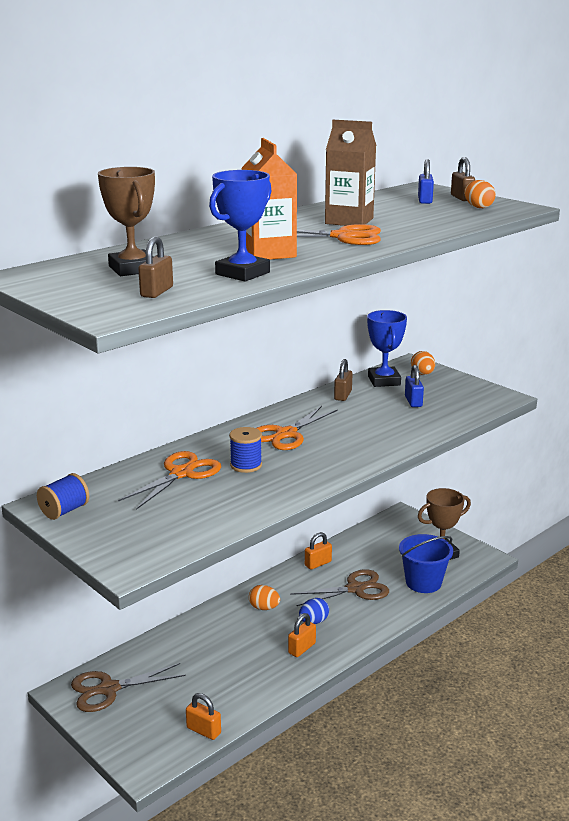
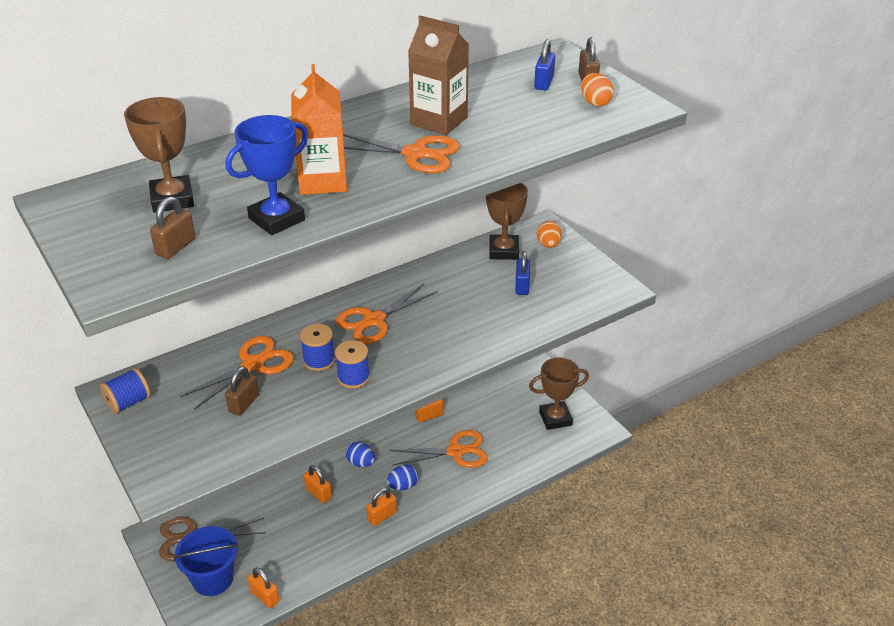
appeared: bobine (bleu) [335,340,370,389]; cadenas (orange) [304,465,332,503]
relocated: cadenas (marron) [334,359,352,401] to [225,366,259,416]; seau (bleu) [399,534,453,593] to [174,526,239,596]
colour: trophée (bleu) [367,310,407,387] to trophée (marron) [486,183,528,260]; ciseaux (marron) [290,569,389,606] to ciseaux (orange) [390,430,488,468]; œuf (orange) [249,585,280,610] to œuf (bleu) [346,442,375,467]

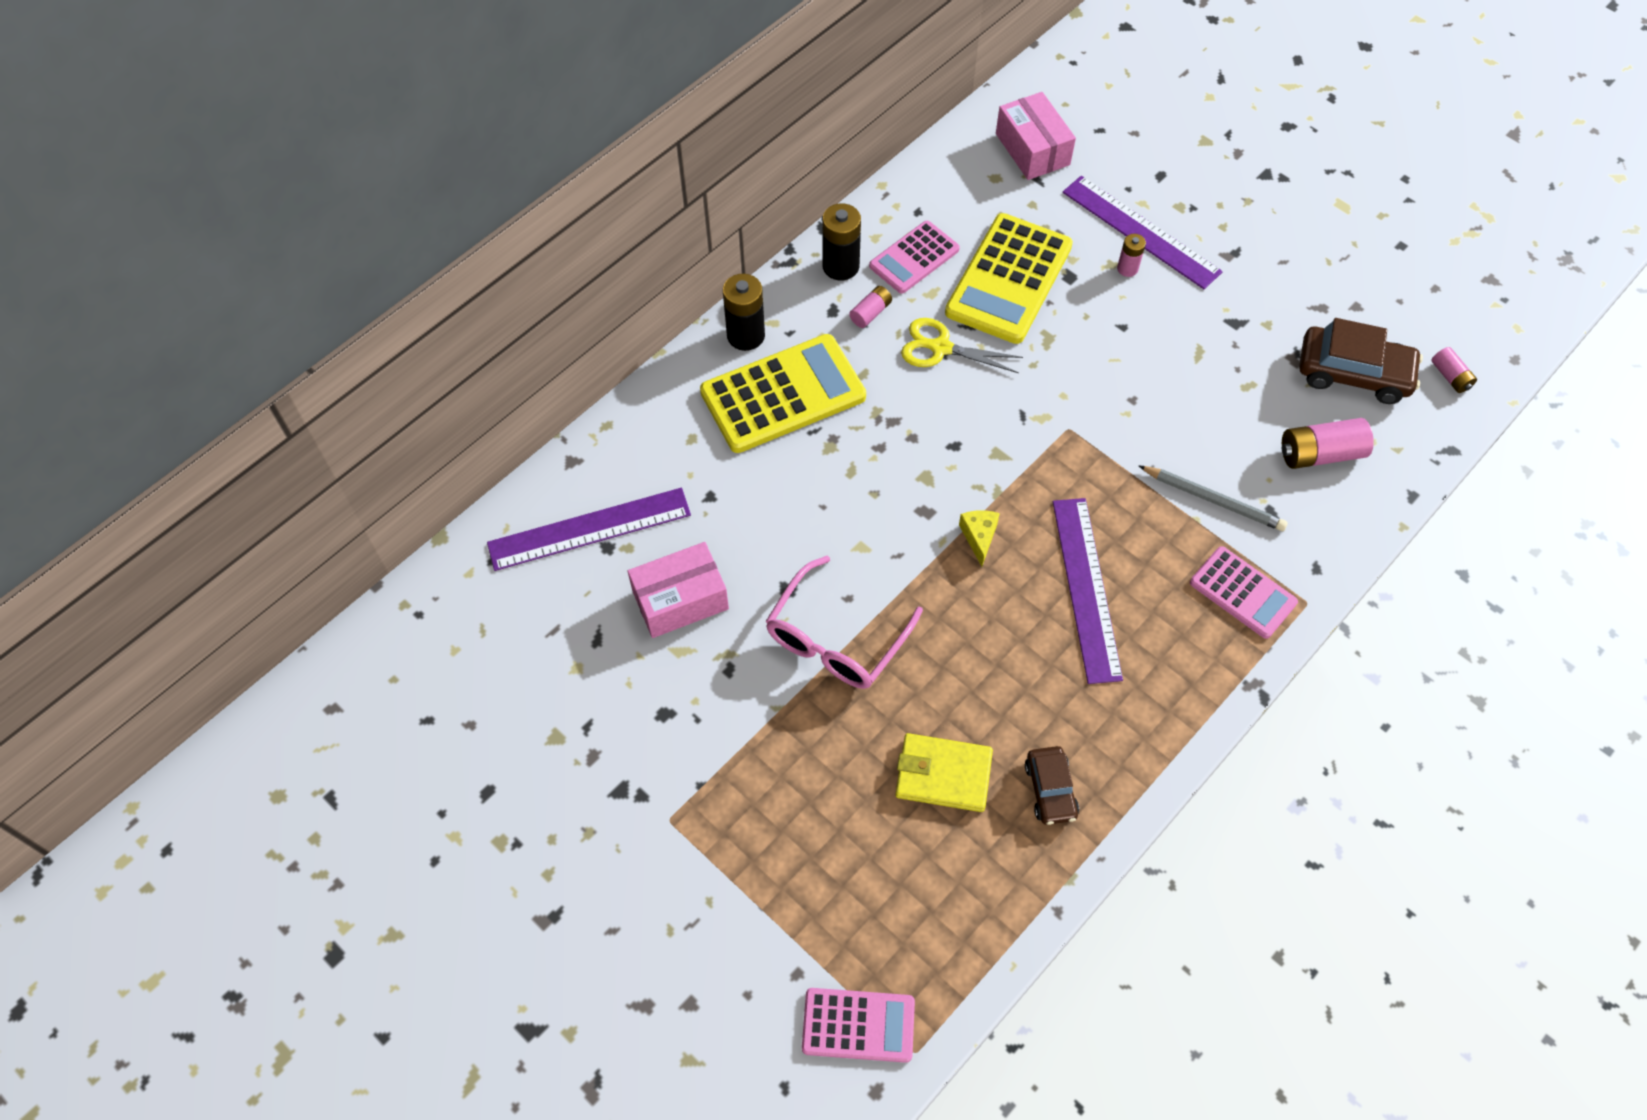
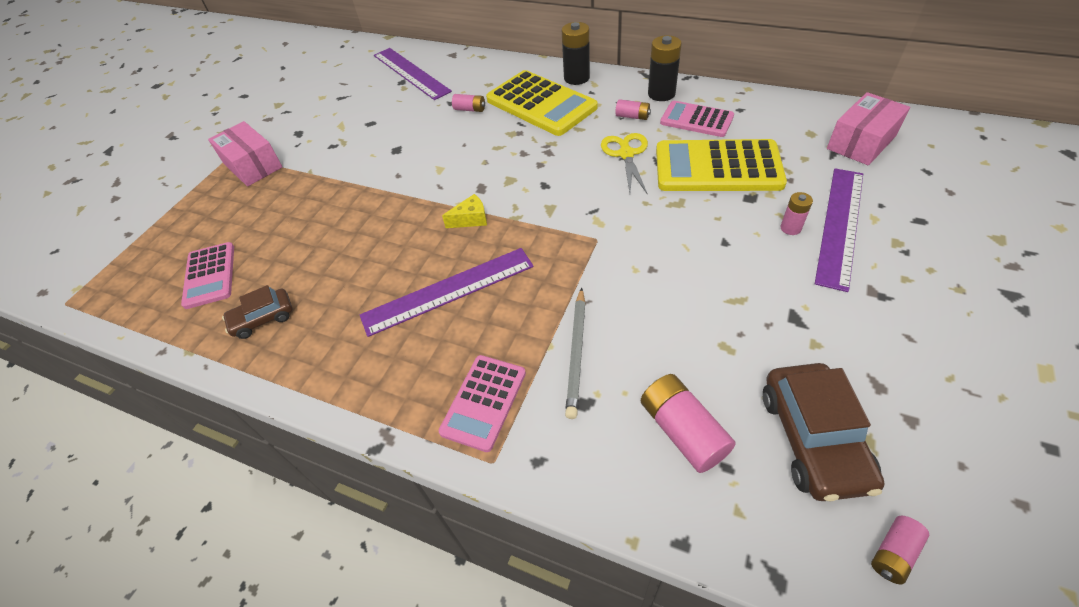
missing: lunettes (rose) [765,556,923,689]; portefeuille (jaune) [895,733,993,812]
appeared: pile (rose) [452,94,485,112]
relocated: boîte (rose) [628,542,729,638] to [208,121,282,187]; calculatrice (rose) [802,988,915,1063] to [181,242,234,309]

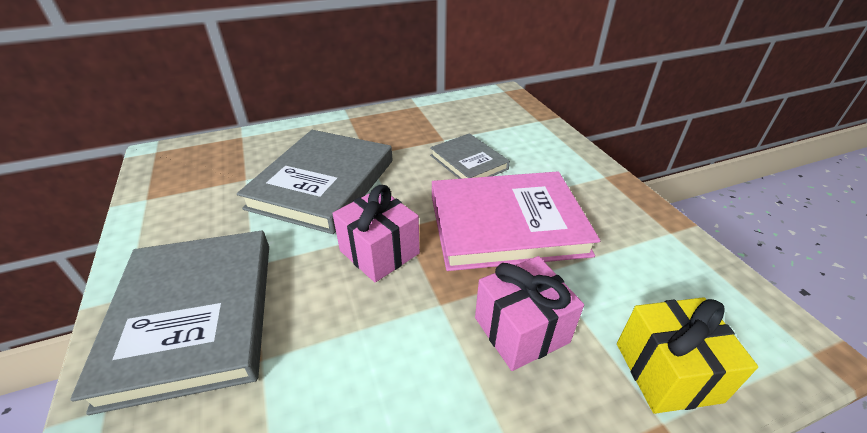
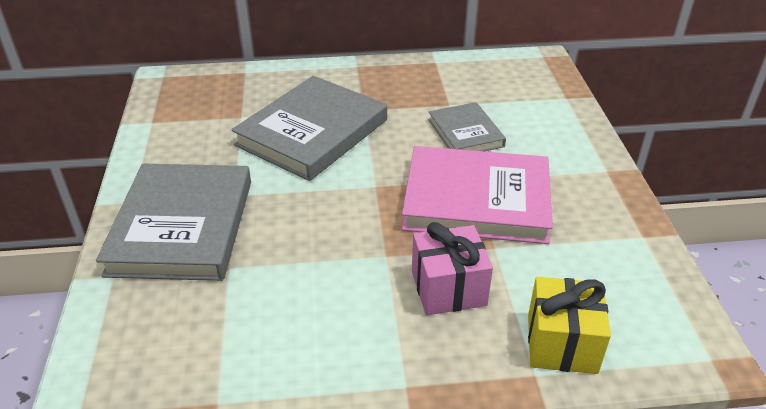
missing: cadeau (rose) [332,185,420,283]

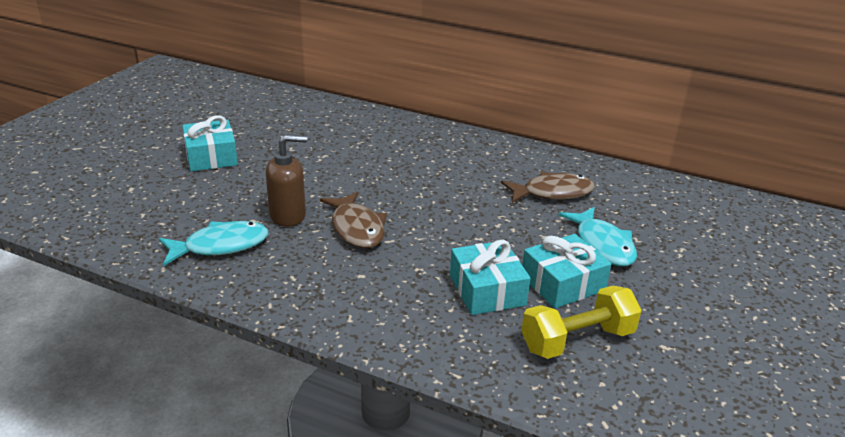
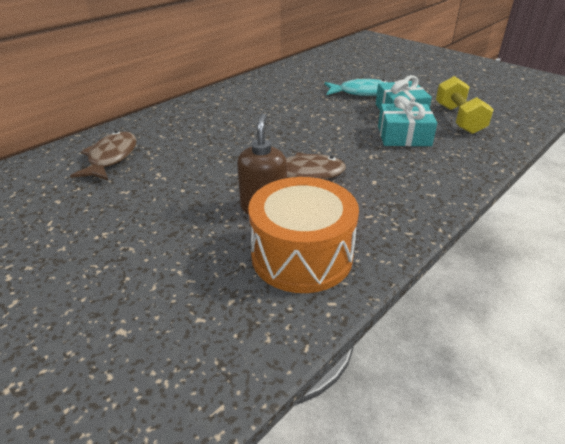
missing: cadeau (turquoise) [182,116,238,171]
relocated: poisson (marron) [501,172,595,203] to [70,131,137,180]
exchanged: poisson (turquoise) [159,221,269,266] to tambour (orange) [248,177,359,293]

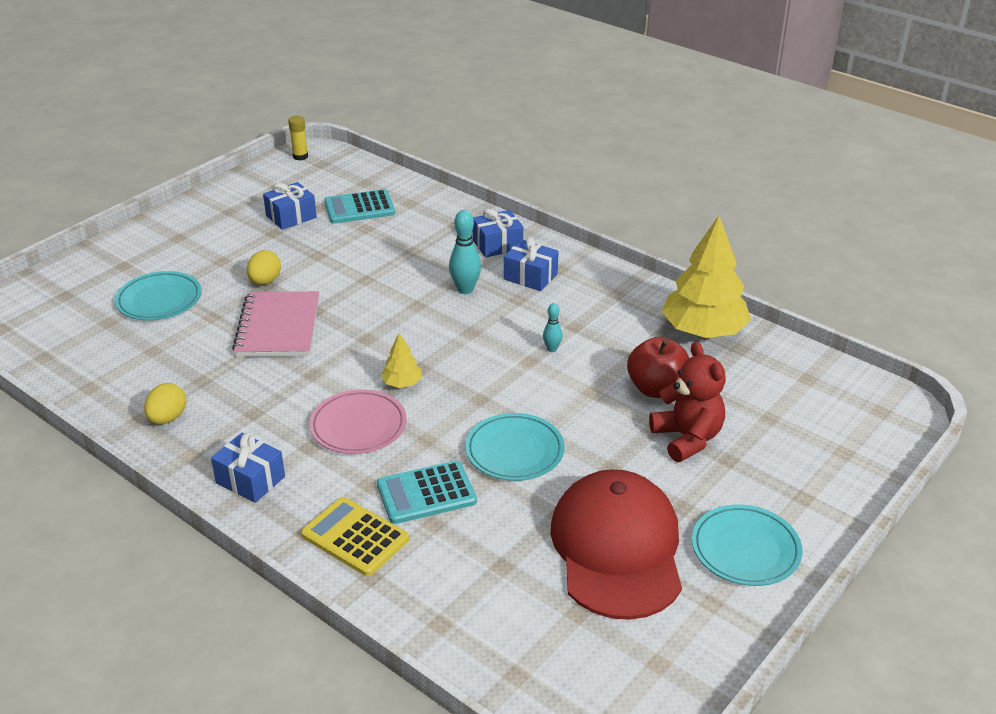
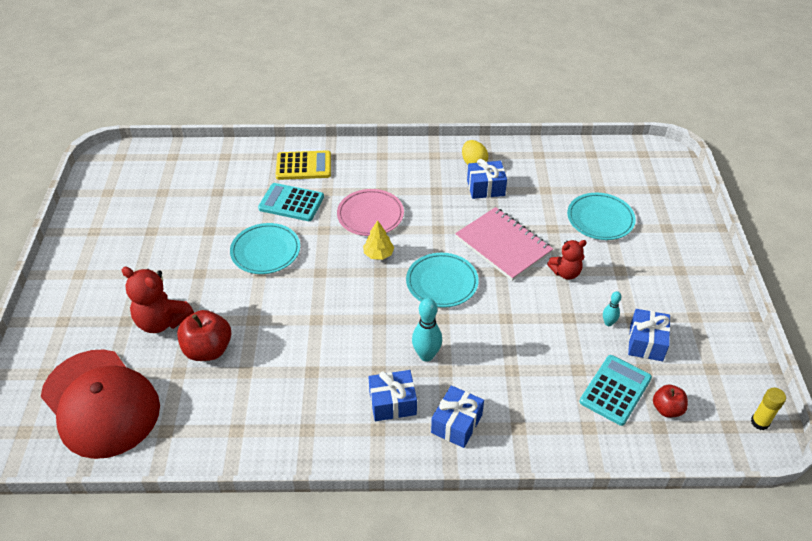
missing: arbre (jaune) [662,216,751,338]
appeared: pomme (rouge) [653,385,688,418]
relocated: quille (turquoise) [543,303,562,352] to [603,291,621,326]; cadeau (bleu) [211,432,285,503] to [467,159,507,199]; casquette (rouge) [550,469,682,620] to [41,349,160,459]; assiette (turquoise) [692,504,803,586] to [406,253,479,308]
exchanged: œuf (jaune) [247,250,281,285] to ours en peluche (rouge) [547,240,587,280]
spun: calculatrice (turquoise) [377,461,477,524] = [258,183,324,221] 105 degrees counterclockwise

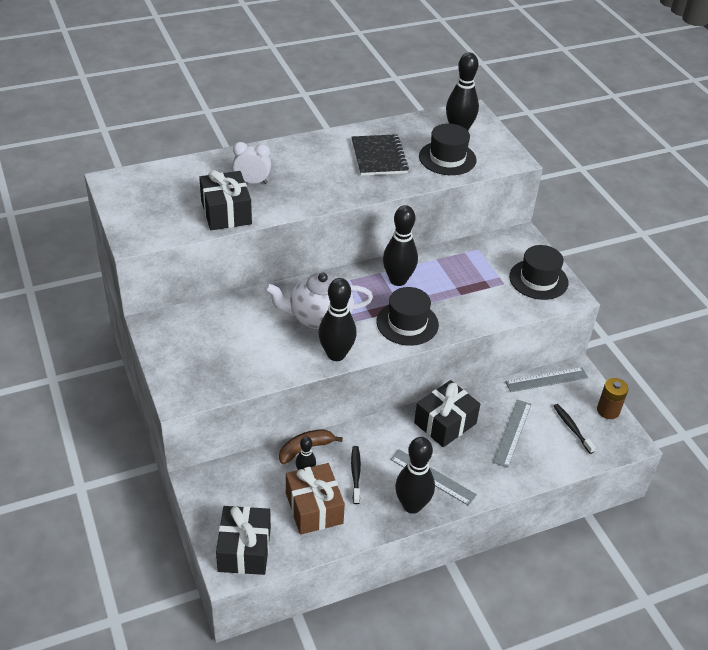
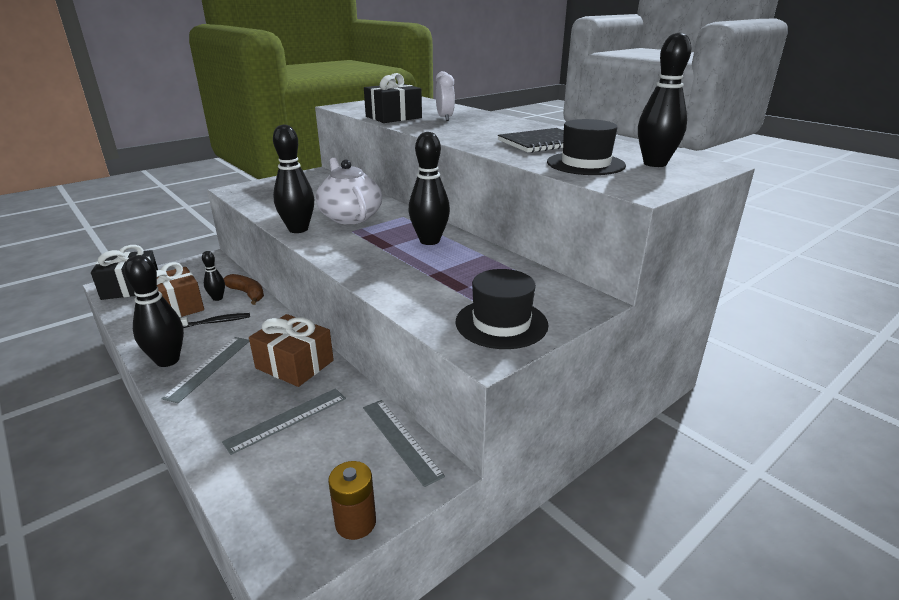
missing: chapeau (noir) [376,287,439,346]; brosse à dents (noir) [554,404,596,454]
colour: cadeau (noir) [414,380,480,447] to cadeau (marron) [249,314,334,387]
spun: règle (gris) [493,400,531,468] = [222,388,346,455] 45 degrees counterclockwise

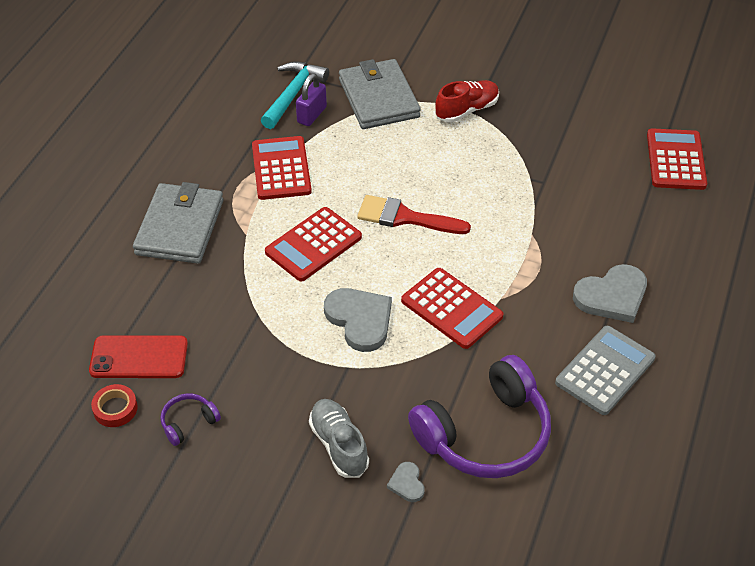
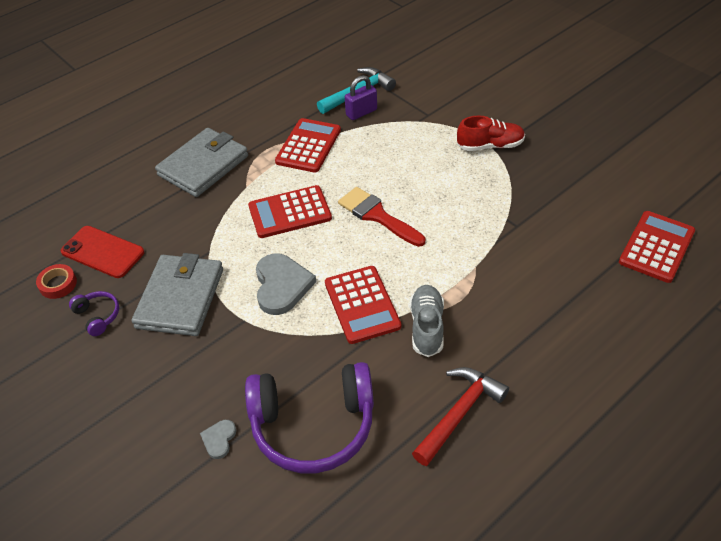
missing: cœur (gris) [573,264,647,323]
relocated: portefeuille (gris) [339,59,421,129] to [131,253,223,336]; chaussure (gris) [309,399,369,478] to [410,285,444,357]
exchanged: calculatrice (gris) [555,326,656,415] to marteau (rouge) [412,367,509,466]
spun: casque audio (violet) [161,393,221,446] = [69,291,119,336] 60 degrees clockwise

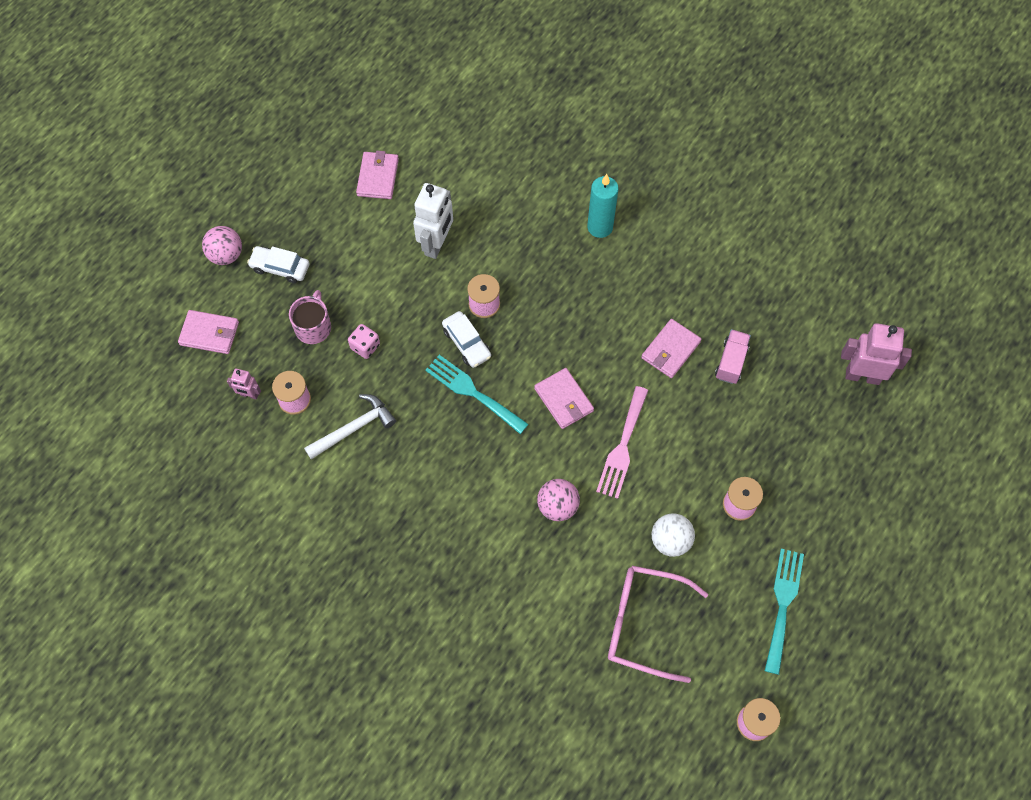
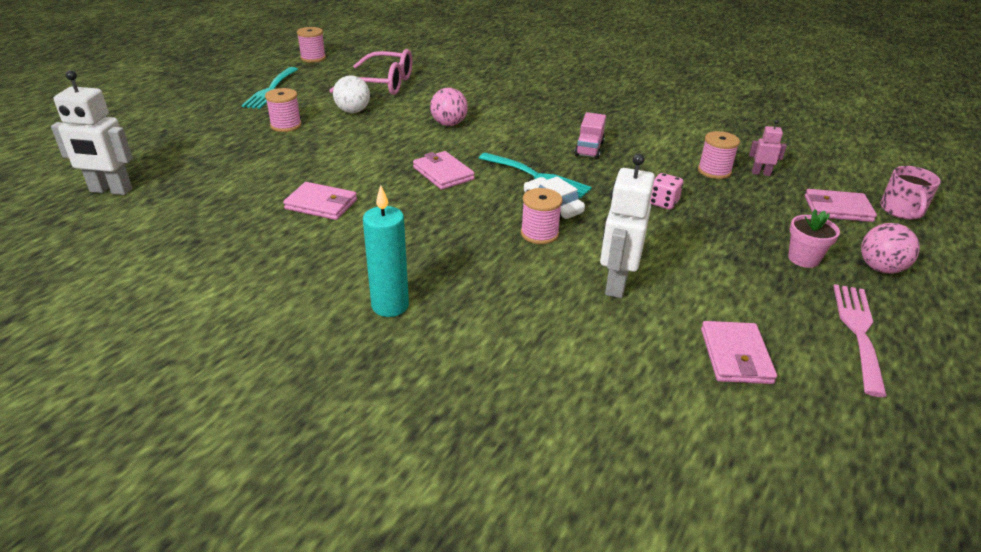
missing: marteau (blanc) [304,394,396,459]
relocated: tasse (rose) [289,290,331,344] to [880,166,941,220]; camion (rose) [715,329,751,384] to [574,112,606,159]; fourchette (rose) [596,386,648,499] to [833,284,887,397]
exchanged: voiture (blanc) [247,246,309,283] to pot de fleurs (rose) [788,209,840,268]
colour: robot (rose) [841,323,912,385] to robot (blanc) [51,70,133,195]
spun: portefeuille (rose) [641,319,701,378] = [283,182,357,220] 75 degrees clockwise

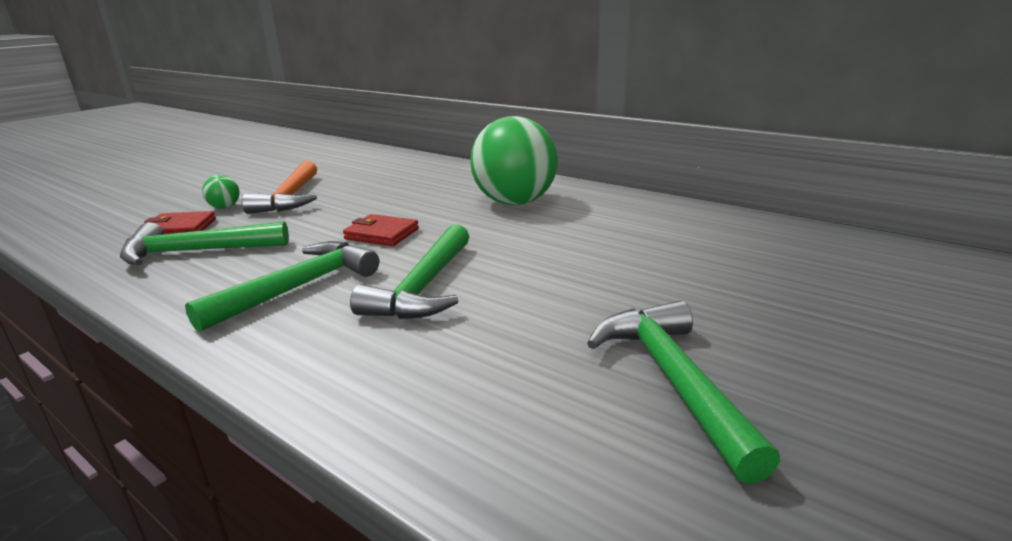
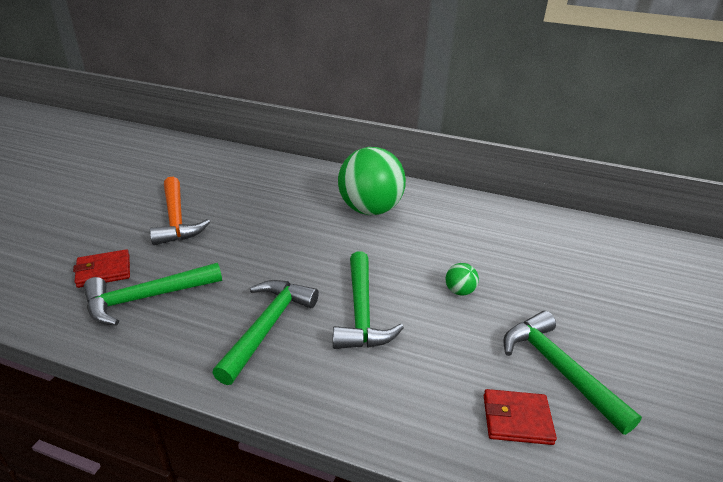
relocated: balle (vert) [202,175,240,209] to [446,263,479,296]; portefeuille (rouge) [343,214,419,246] to [483,389,557,445]

